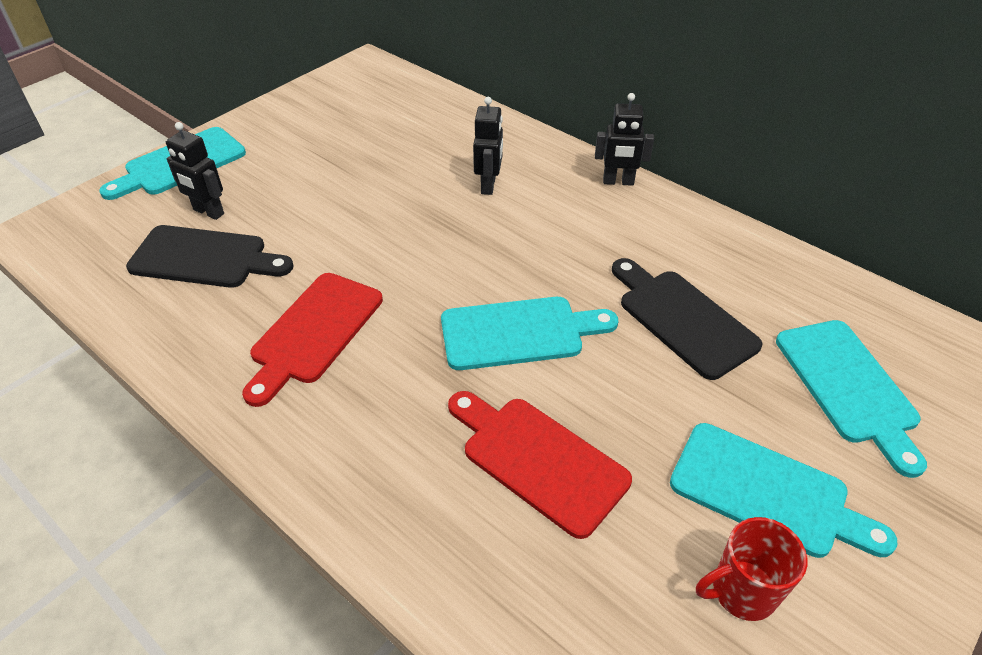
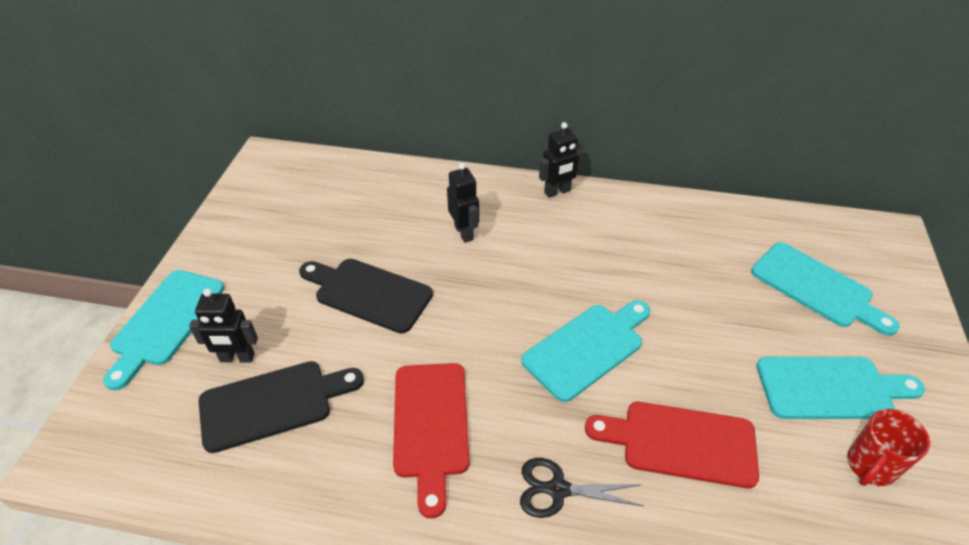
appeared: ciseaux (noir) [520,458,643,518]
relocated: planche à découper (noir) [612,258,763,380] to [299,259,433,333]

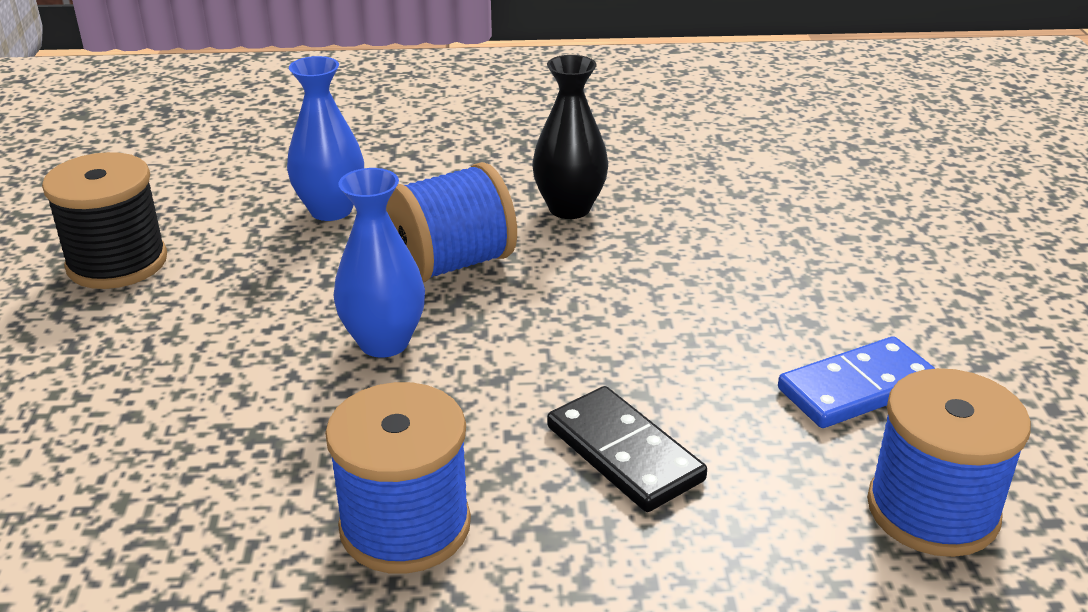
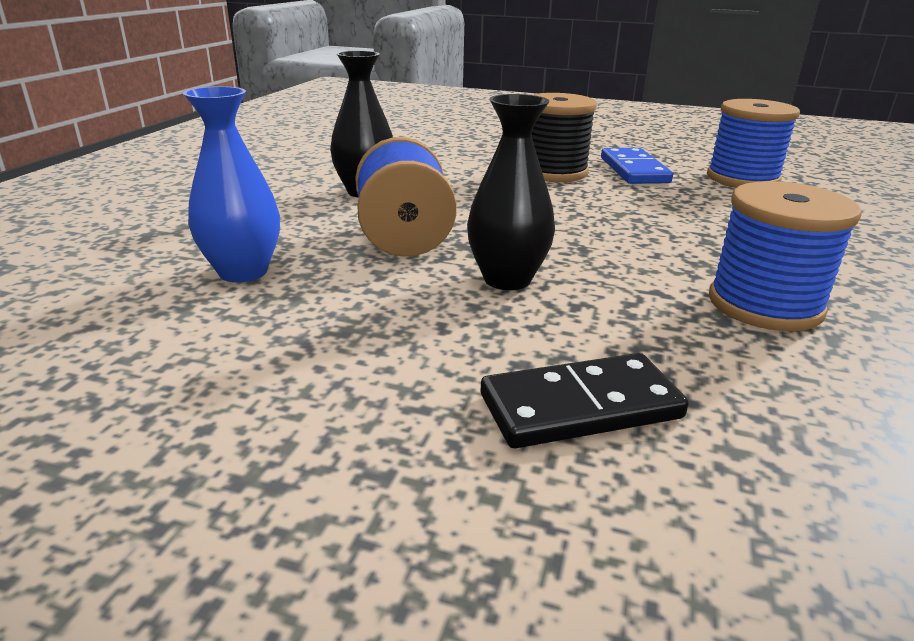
relocated: bobine (noir) [42,152,167,289] to [532,93,597,182]; domino (noir) [547,386,707,512] to [481,353,689,448]
colour: vase (bleu) [333,168,425,358] to vase (noir) [467,94,555,290]

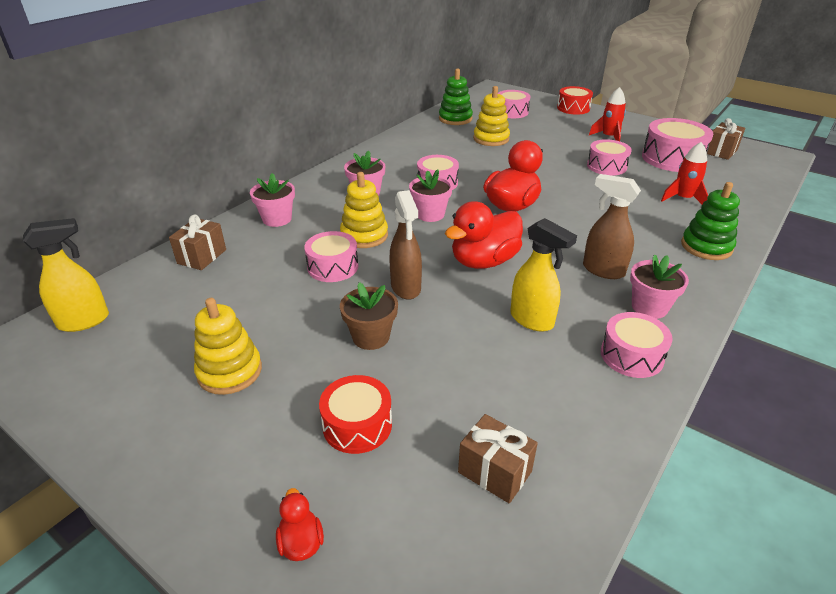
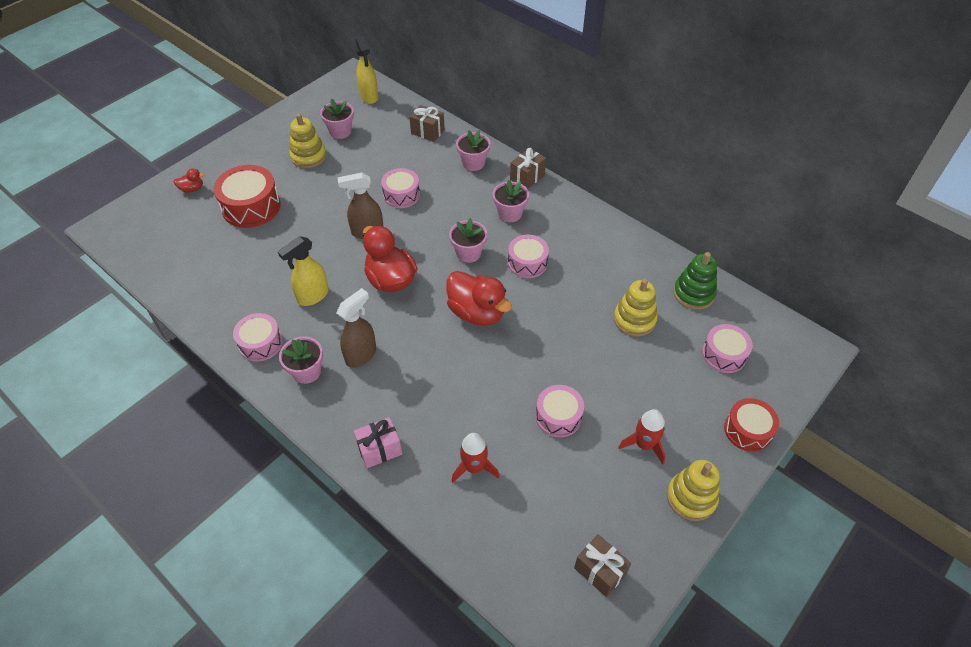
missing: tambour (rose) [642,118,713,172]; pot de fleurs (marron) [340,282,398,350]
appeared: pot de fleurs (rose) [320,98,354,139]
relocated: jouet à empiler (jaune) [340,172,388,248] to [667,460,719,521]; cadeau (marron) [458,414,538,504] to [510,148,546,189]
exchanged: jouet à empiler (vert) [681,182,740,260] to cadeau (rose) [353,417,402,468]
size: tambour (rouge) [319,375,392,454] = [213,165,281,228] x1.54

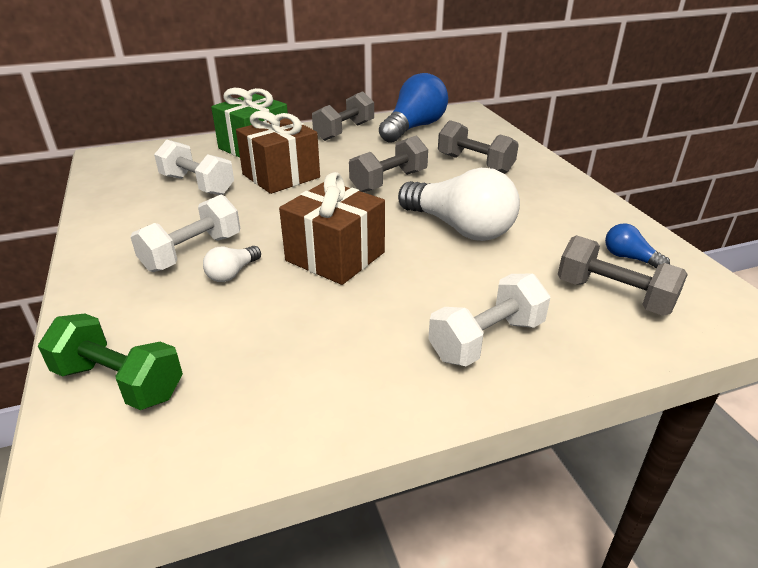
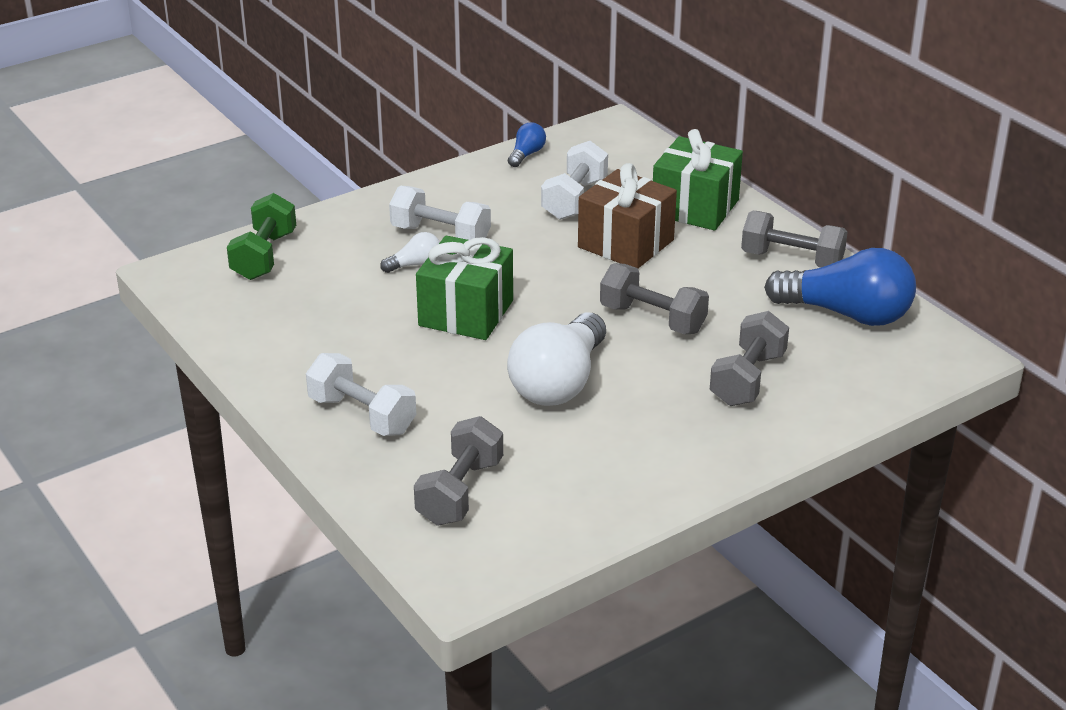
relocated: ampoule (bleu) [605,223,670,268] to [508,122,546,167]
colour: cadeau (marron) [279,172,385,285] to cadeau (vert) [416,236,513,340]
spun: ampoule (blanc) [203,246,261,282] = [380,232,440,273] 135 degrees clockwise

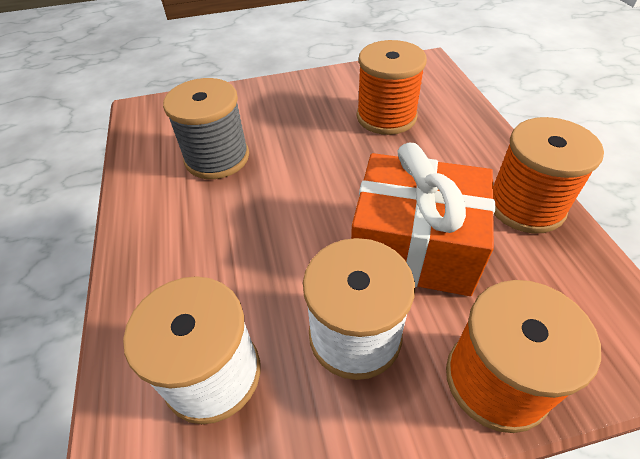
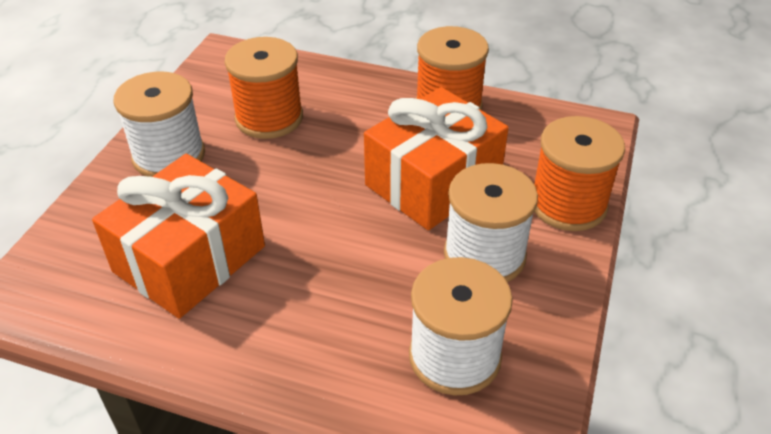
appeared: bobine (blanc) [114,72,205,177]
exchanged: bobine (gris) [163,78,249,179] to cadeau (orange) [92,154,265,319]

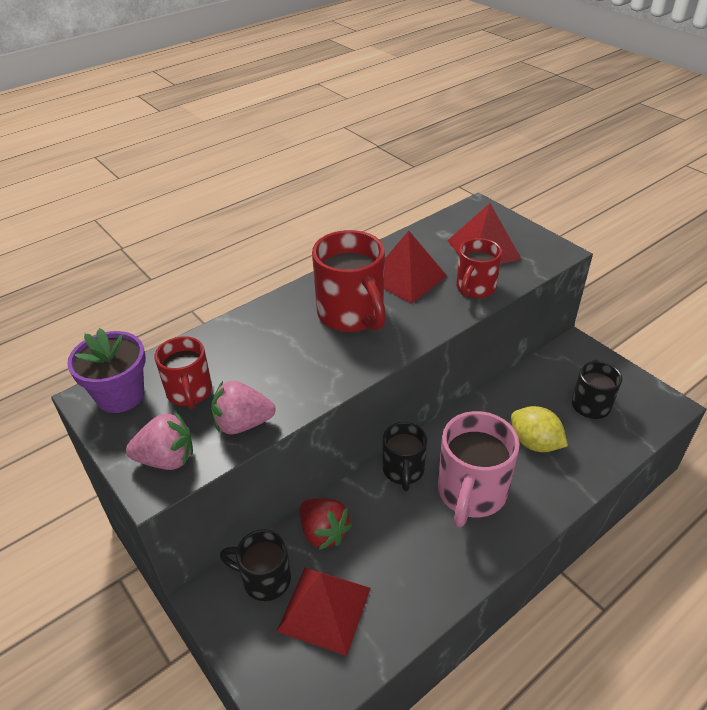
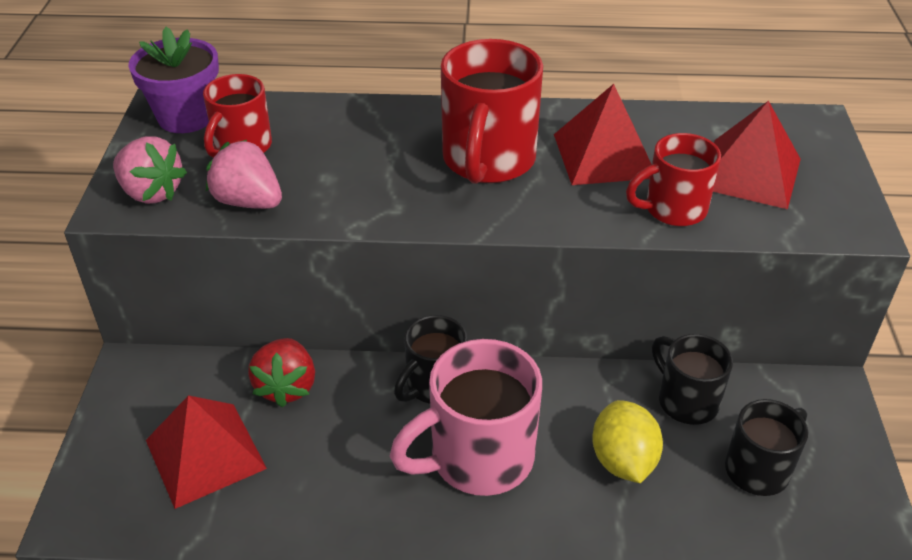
relocated: tasse (noir) [220,529,291,601] to [652,334,733,425]

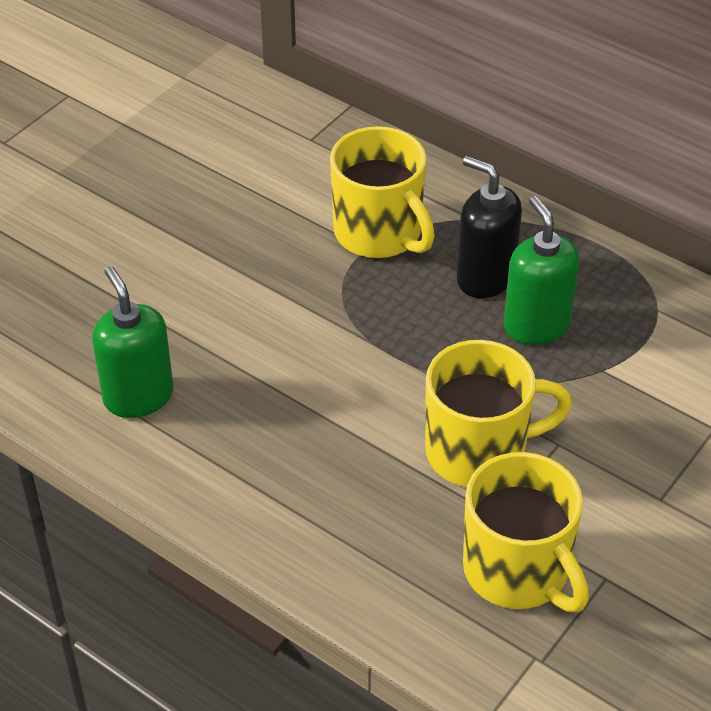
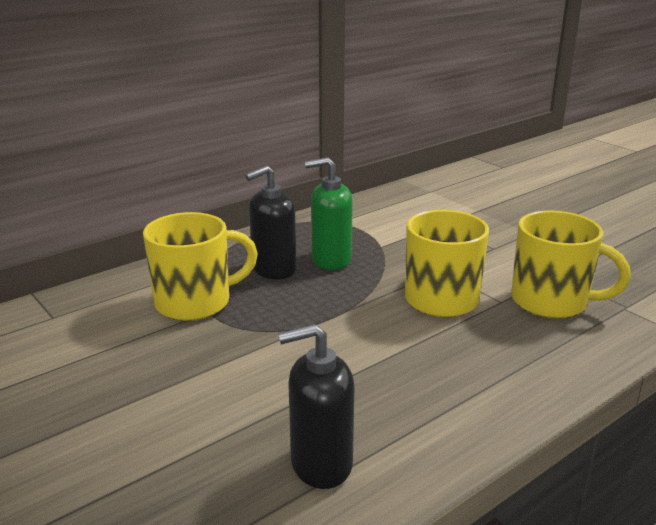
colour: distributeur de savon (vert) [92,266,173,418] to distributeur de savon (noir) [278,324,355,489]
spun: tasse (jaune) [463,452,589,612] = [511,210,631,319] 45 degrees clockwise

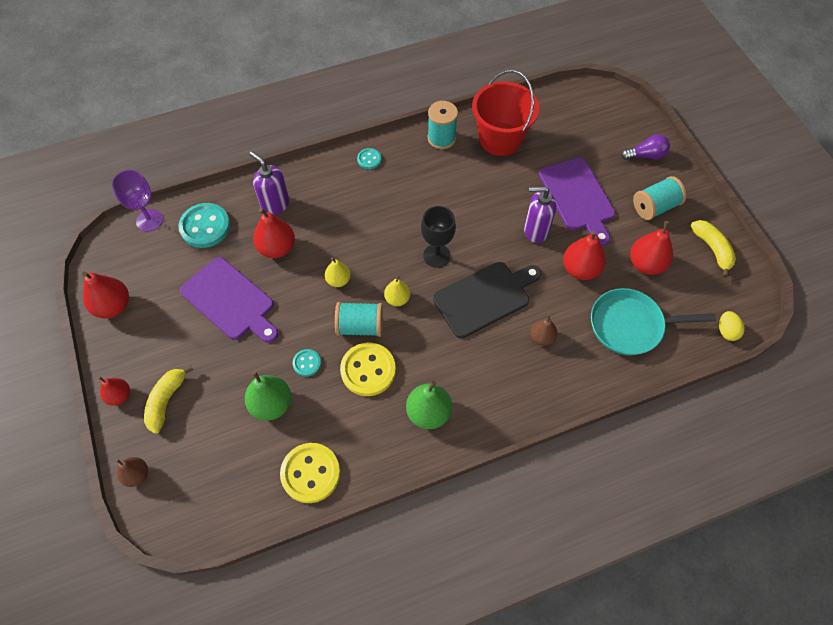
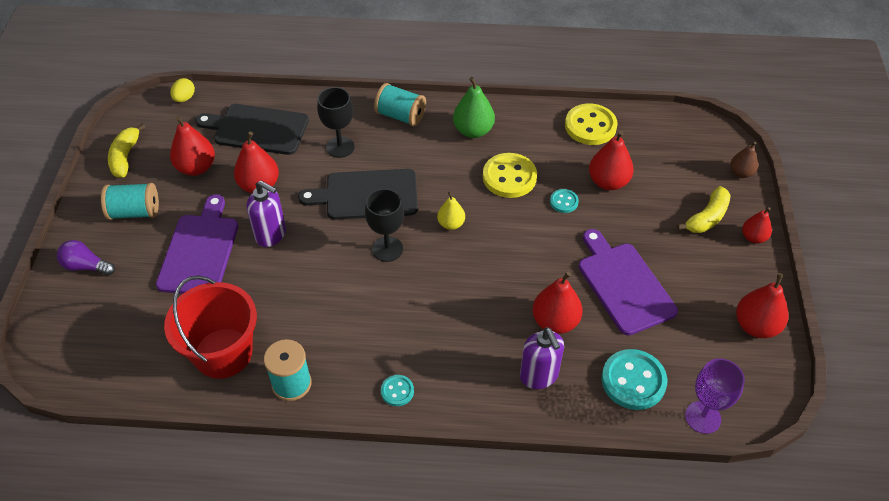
missing: poire (jaune) [325,258,351,287]
relocated: bobine (turquoise) [335,302,383,337] to [374,83,426,126]
exchanged: poêle (turquoise) [591,288,716,355] to planche à découper (noir) [195,104,309,155]; poire (marron) [530,315,558,346] to verre à pied (noir) [317,87,355,158]
colour: poire (vert) [245,371,291,420] to poire (rouge) [589,131,634,190]

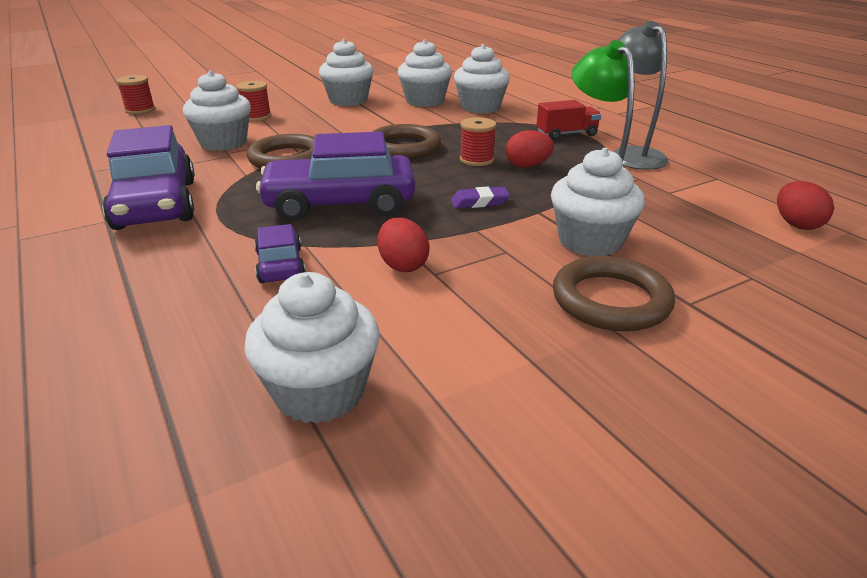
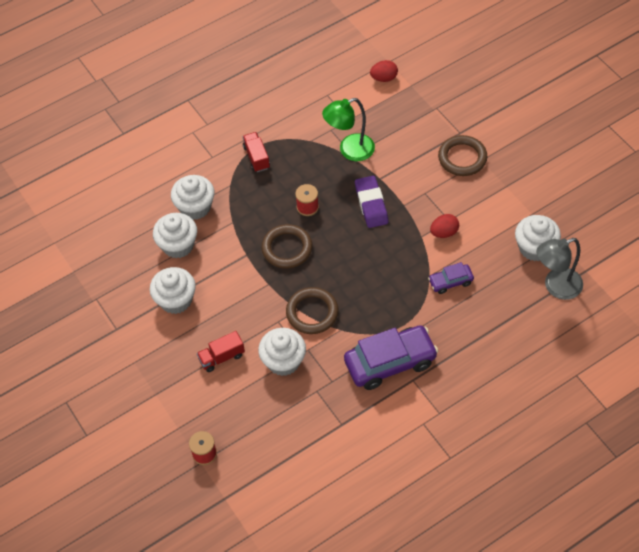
missing: œuf (rouge) [506,130,554,168]; voiture (violet) [256,132,415,221]; muffin (blanc) [551,148,645,257]
relocated: lampe (gris) [613,21,669,170] to [537,238,583,300]
exchanged: bobine (rouge) [236,81,271,121] to camion (rouge) [197,331,245,372]
size: gomme (violet) [451,186,510,208] = [355,176,388,228] x1.75

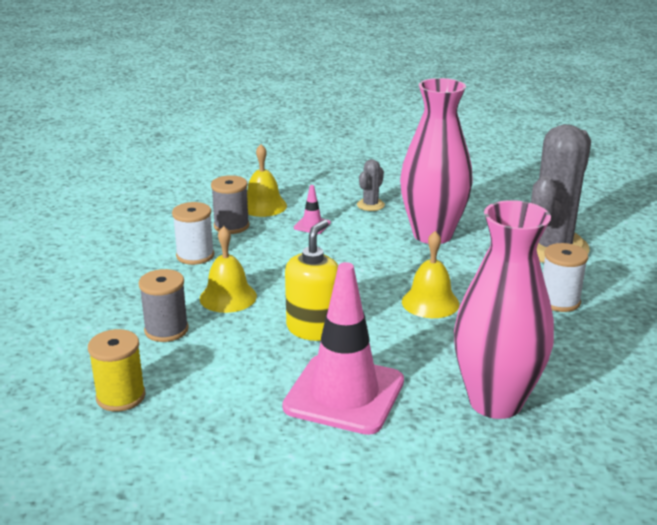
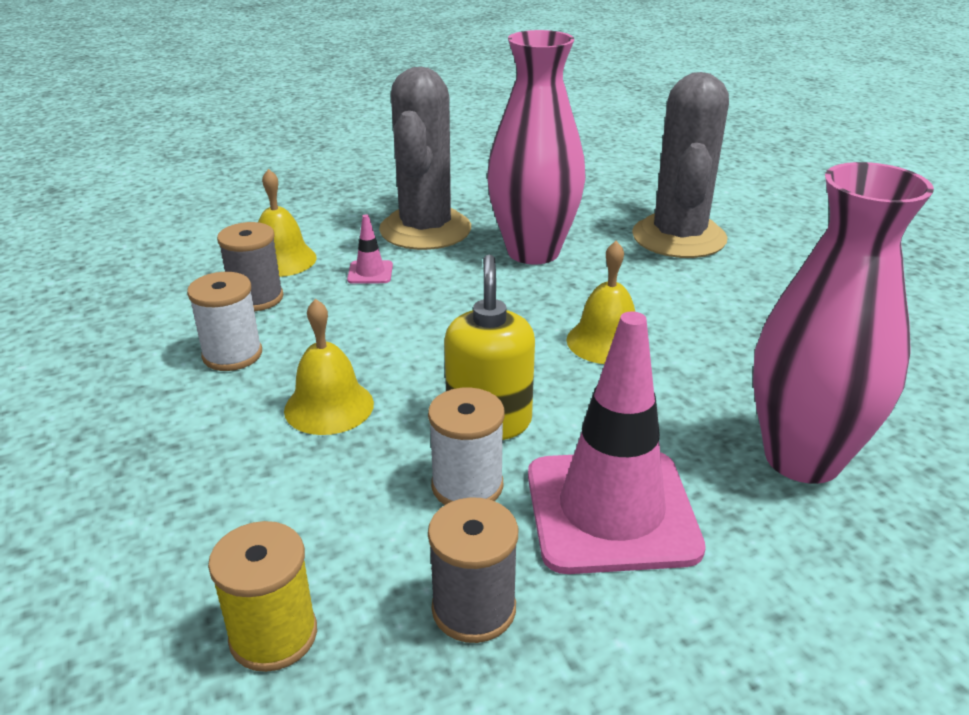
relocated: bobine (blanc) [543,243,588,312] to [428,388,505,505]; bobine (gris) [139,269,189,342] to [428,497,518,643]
size: cactus (gris) [357,159,385,211] = [379,67,471,250] x2.40

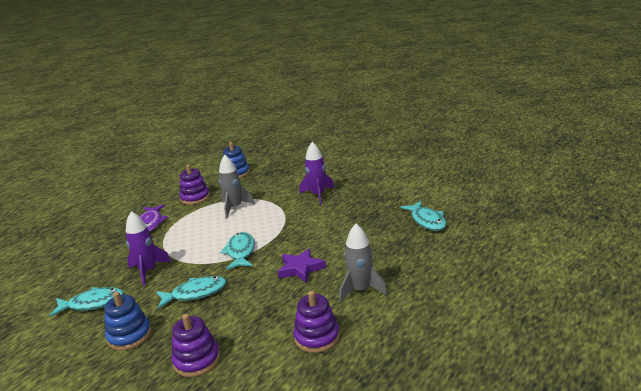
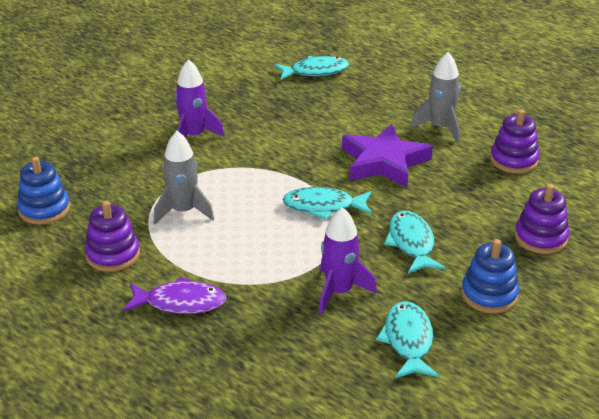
size: étoile (violet) [277,248,326,283] = [342,123,433,188] x1.52

